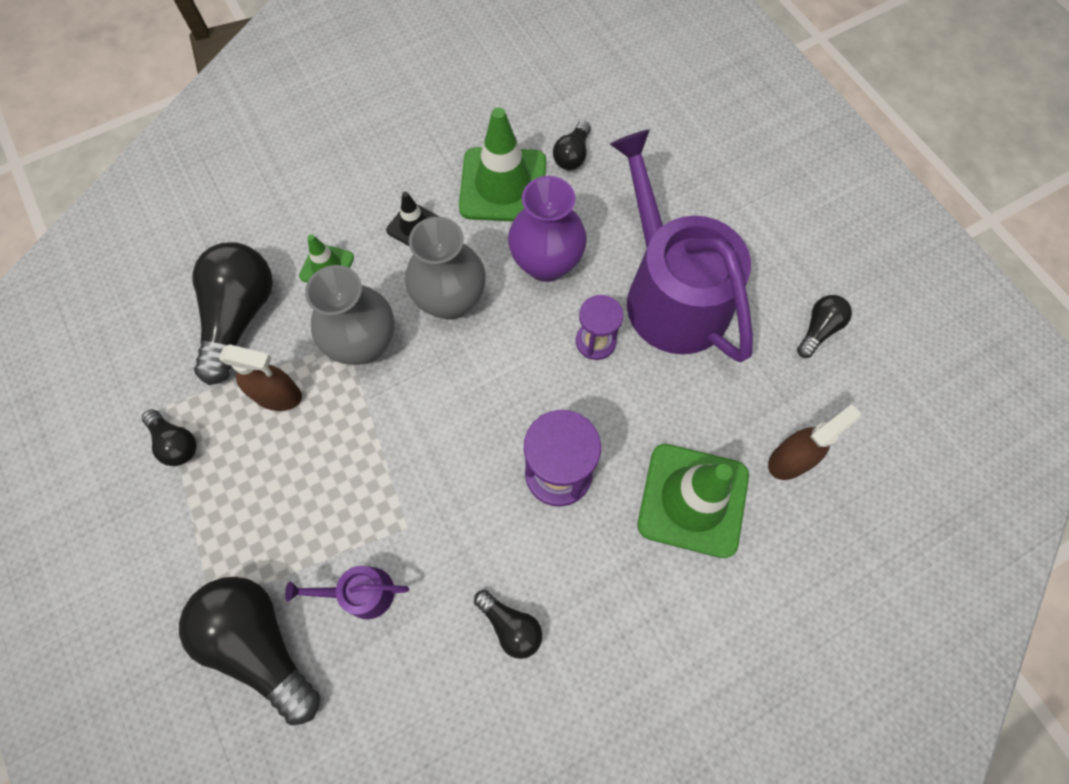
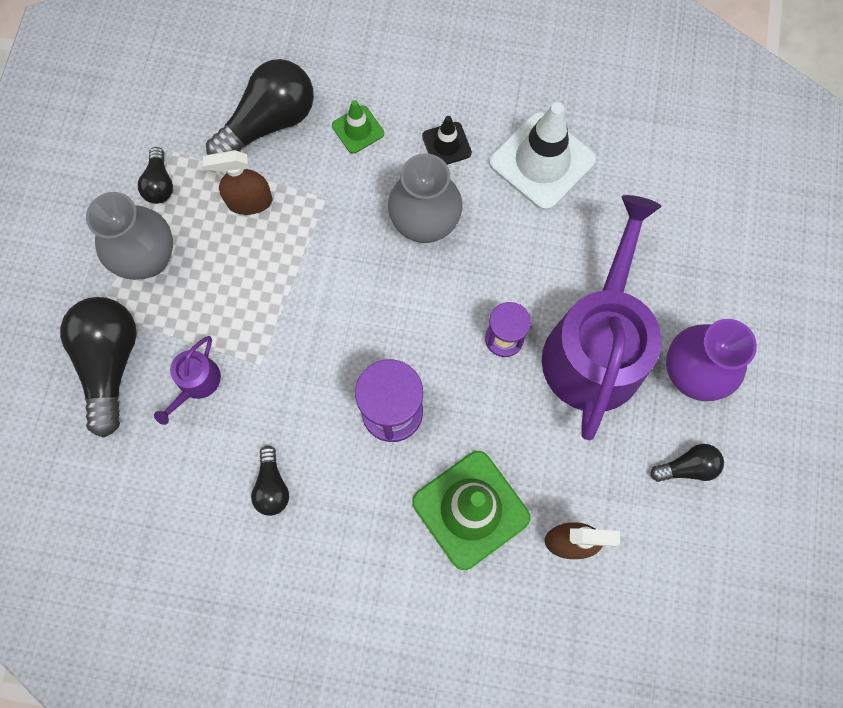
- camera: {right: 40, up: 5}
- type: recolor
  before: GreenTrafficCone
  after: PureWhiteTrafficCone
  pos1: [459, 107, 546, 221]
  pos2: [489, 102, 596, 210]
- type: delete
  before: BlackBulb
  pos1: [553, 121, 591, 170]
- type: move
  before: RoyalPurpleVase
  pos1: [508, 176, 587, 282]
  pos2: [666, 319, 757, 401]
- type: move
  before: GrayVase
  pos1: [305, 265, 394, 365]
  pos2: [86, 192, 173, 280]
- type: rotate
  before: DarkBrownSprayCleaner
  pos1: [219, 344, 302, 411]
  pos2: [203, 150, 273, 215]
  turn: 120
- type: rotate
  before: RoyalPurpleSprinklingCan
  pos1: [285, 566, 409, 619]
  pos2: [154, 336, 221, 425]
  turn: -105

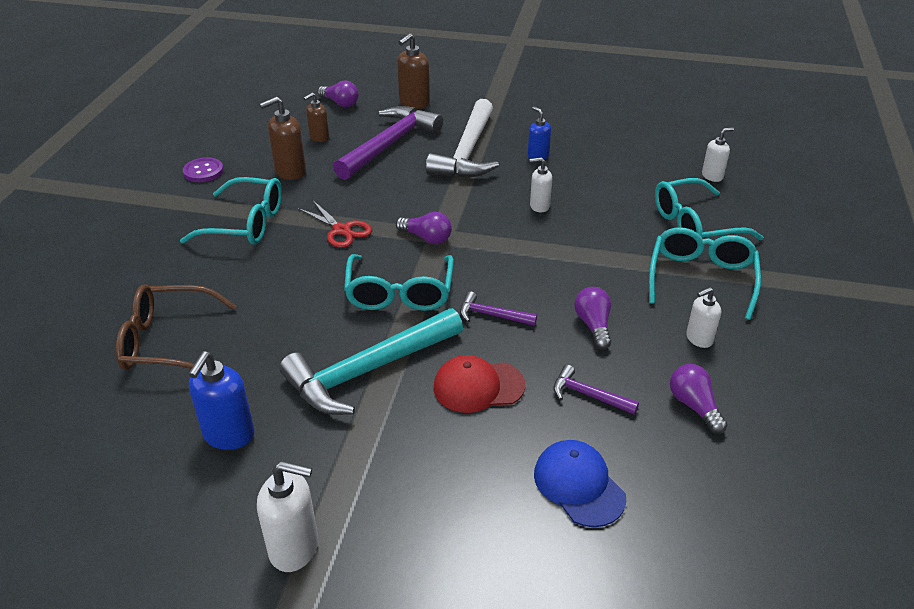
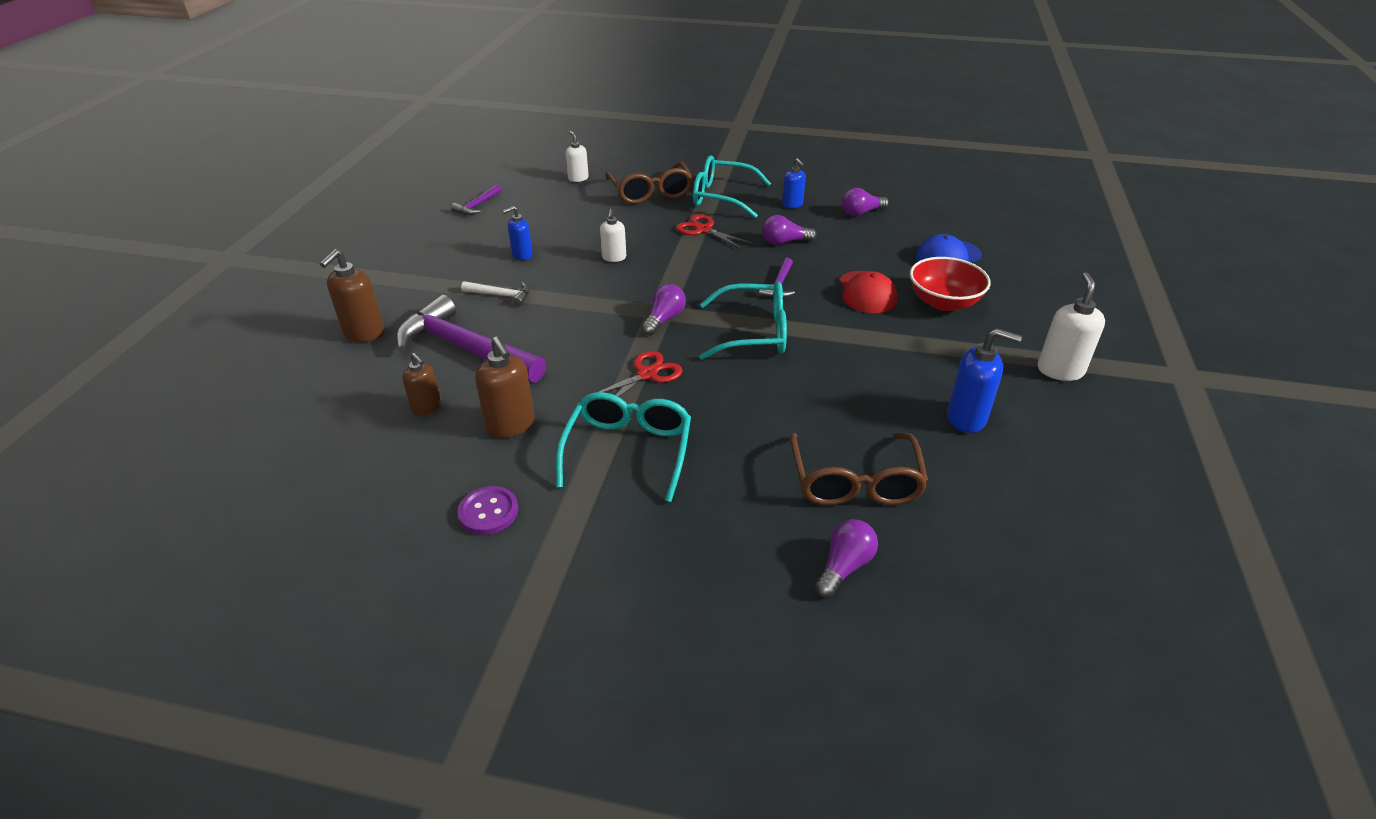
- camera: {right: -90, up: 0}
- type: rotate
  before: DarkBrownPumpBottle
  pos1: [397, 33, 430, 109]
  pos2: [320, 249, 384, 342]
  turn: 75
- type: move
  before: RoyalPurpleBulb
  pos1: [318, 81, 359, 107]
  pos2: [815, 519, 878, 598]
- type: resize
  before: PureWhiteCarpenter'sHammer
  pos1: [426, 99, 499, 178]
  pos2: [461, 281, 529, 306]
  scale: 0.45
- type: recolor
  before: TealSpectacles
  after: DarkBrownSpectacles
  pos1: [655, 178, 764, 241]
  pos2: [605, 162, 693, 204]
- type: recolor
  before: PureWhitePumpBottle
  after: CobaltPumpBottle
  pos1: [686, 287, 721, 348]
  pos2: [782, 158, 806, 208]
- type: delete
  before: TealCarpenter'sHammer
  pos1: [279, 308, 463, 415]
- type: move
  before: RoyalPurpleCarpenter'sHammer
  pos1: [553, 365, 639, 415]
  pos2: [451, 184, 502, 215]
- type: insert
  after: ScarletScissors
  pos2: [676, 214, 752, 249]
- type: insert
  after: ScarletDeepDish
  pos2: [910, 257, 991, 311]

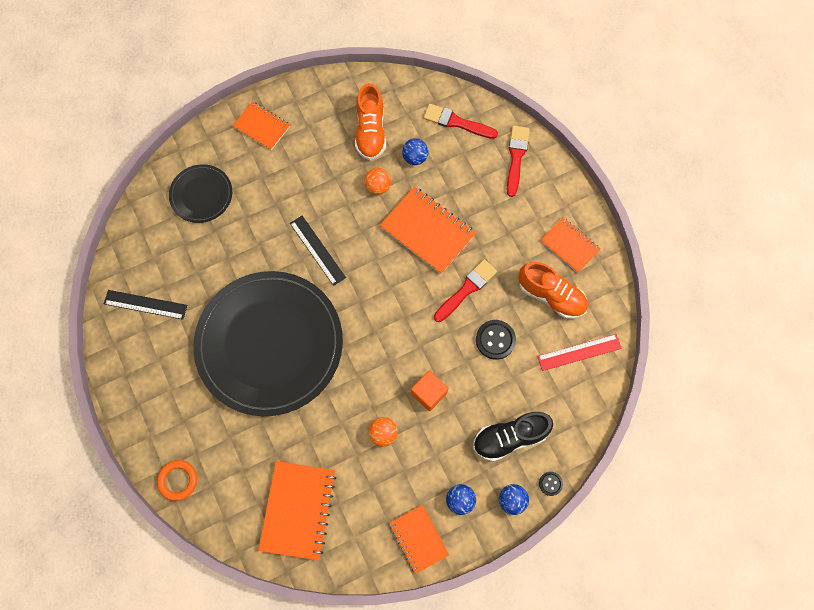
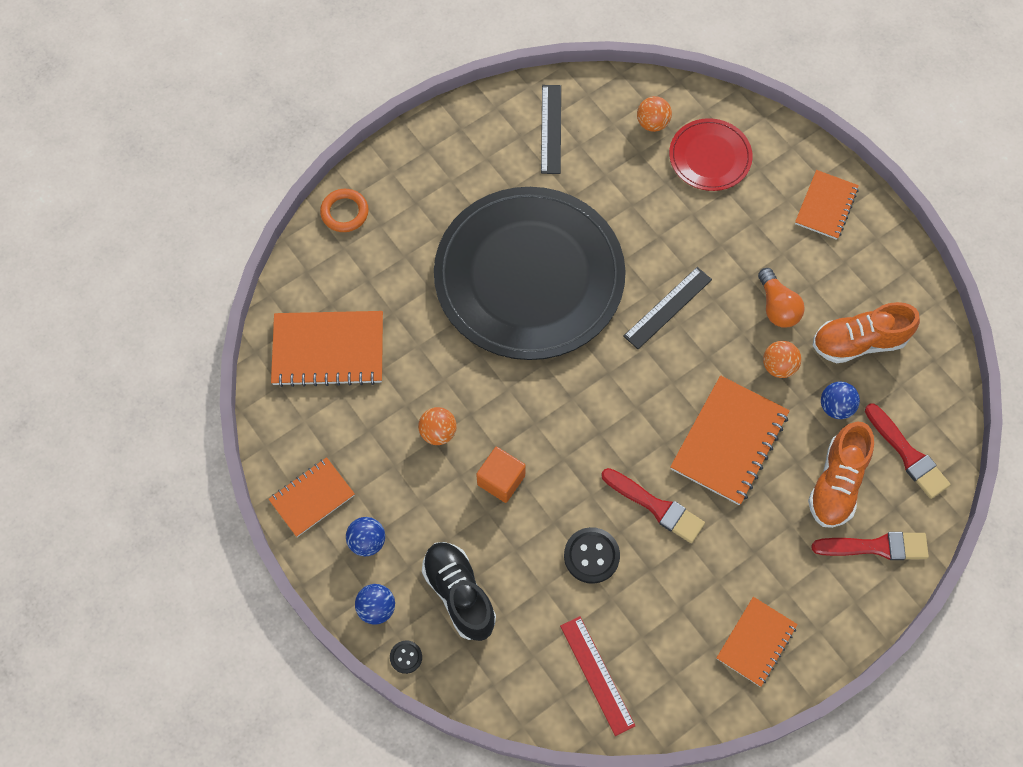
- camera: {right: 80, up: -5}
- type: rotate
  before: ScarletBrush
  pos1: [424, 104, 498, 139]
  pos2: [865, 403, 951, 499]
  turn: 135
- type: recolor
  before: BlackFlatDish
  after: ScarletFlatDish
  pos1: [169, 164, 232, 223]
  pos2: [669, 118, 753, 191]
- type: move
  before: OrangeSneaker
  pos1: [518, 262, 588, 319]
  pos2: [808, 422, 874, 528]
- type: insert
  after: OrangePlayBall
  pos2: [637, 96, 672, 132]
- type: insert
  after: OrangeBulb
  pos2: [758, 268, 805, 328]

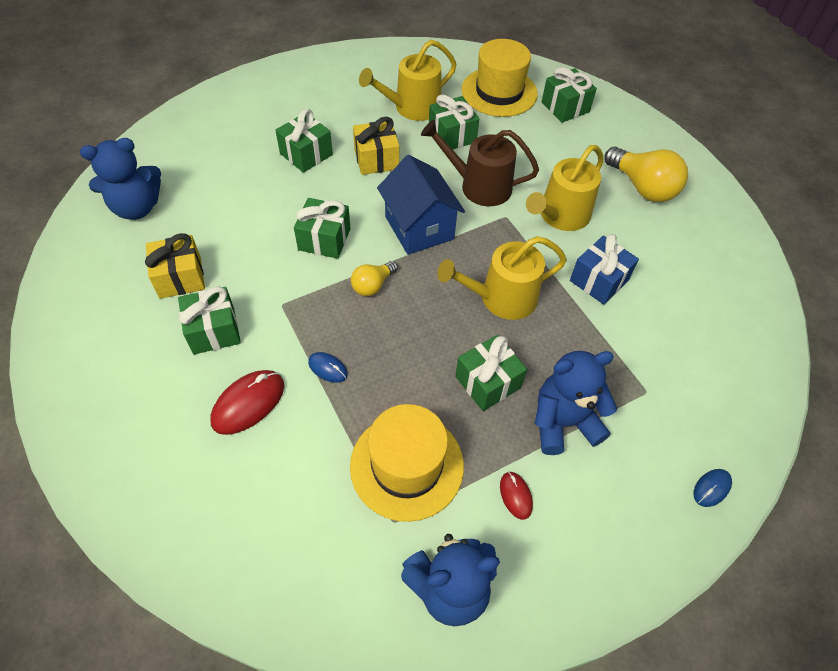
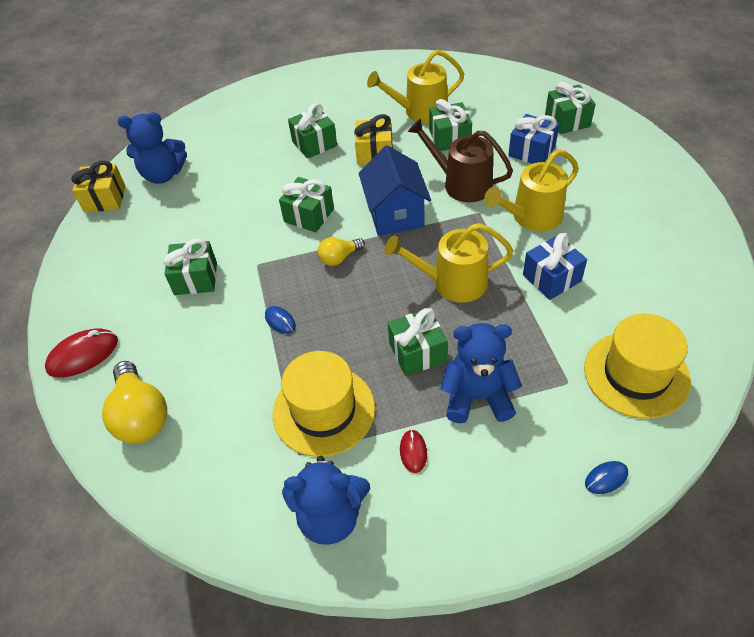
- camera: {right: 20, up: -5}
- type: move
  before: BrightYellowTopHat
  pos1: [461, 39, 538, 117]
  pos2: [584, 314, 691, 419]
- type: move
  before: BrightYellowBulb
  pos1: [604, 147, 688, 202]
  pos2: [102, 361, 167, 443]
- type: move
  before: BrightYellowGift
  pos1: [145, 233, 205, 299]
  pos2: [71, 160, 125, 212]
- type: move
  before: ScarletPcMouse
  pos1: [210, 370, 284, 435]
  pos2: [45, 329, 118, 377]
- type: insert
  after: CobaltGift
  pos2: [508, 114, 559, 164]

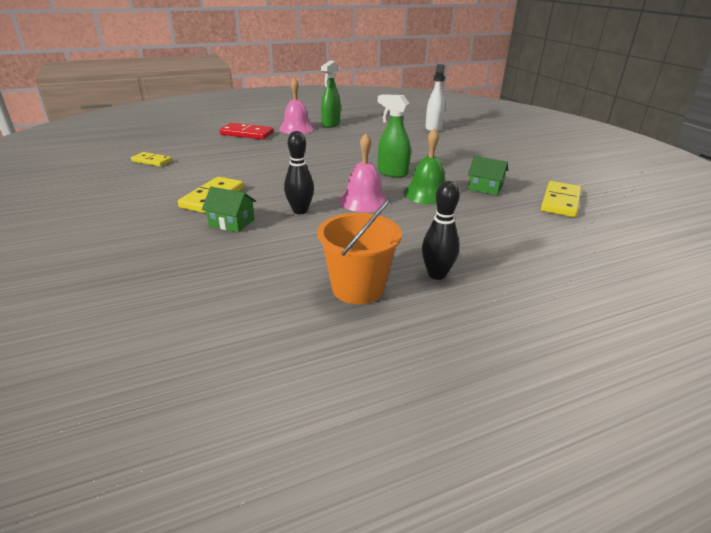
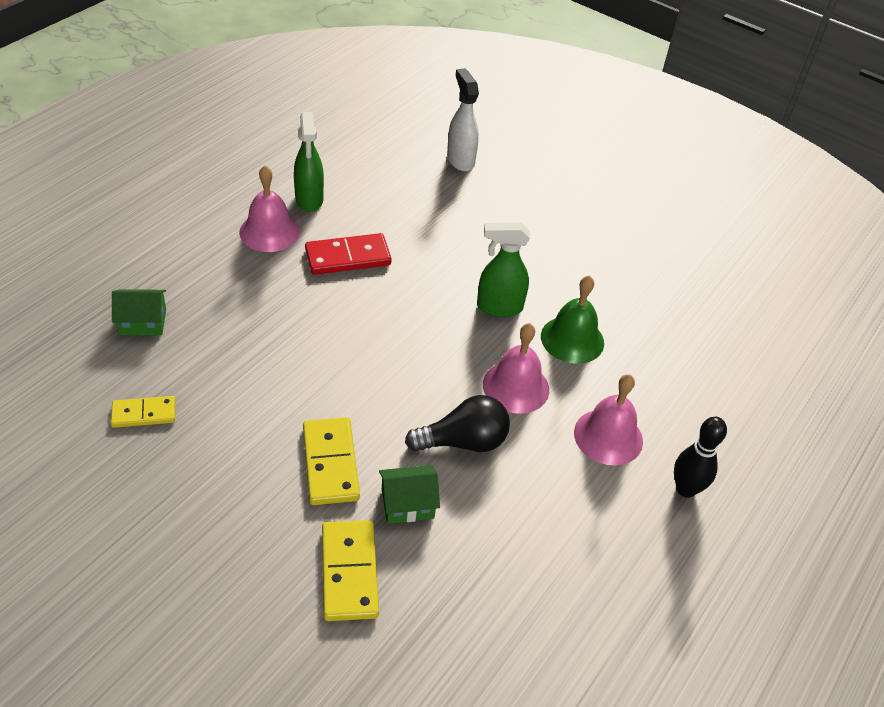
- camera: {right: -35, up: 15}
- type: move
  before: ScarletDomino
  pos1: [219, 123, 274, 140]
  pos2: [305, 233, 392, 275]
- type: replace
  before: BlackTenpin
  after: BlackBulb
  pos1: [284, 131, 314, 214]
  pos2: [405, 395, 510, 452]
- type: move
  before: GreenHouse
  pos1: [468, 156, 508, 195]
  pos2: [112, 289, 166, 335]
- type: move
  before: BrightYellowDomino
  pos1: [541, 181, 582, 217]
  pos2: [322, 520, 379, 621]
- type: delete
  before: OrangePail
  pos1: [317, 198, 402, 304]
- type: insert
  after: RosePinkSchoolBell
  pos2: [574, 374, 643, 466]

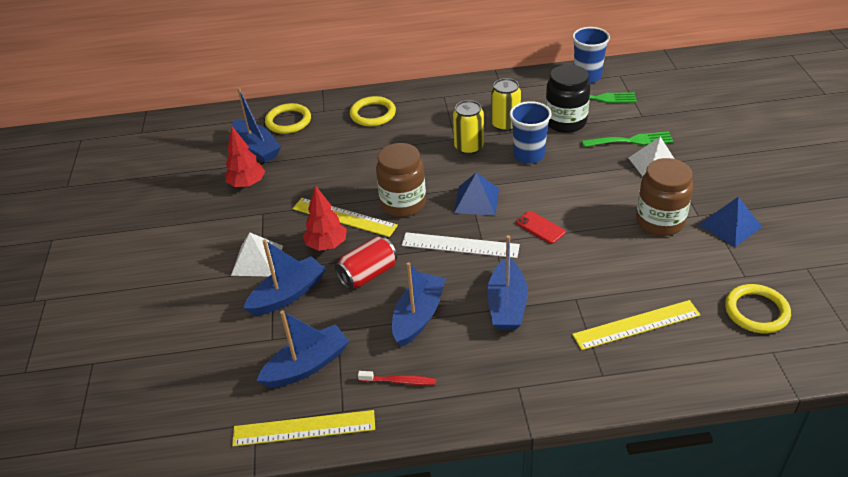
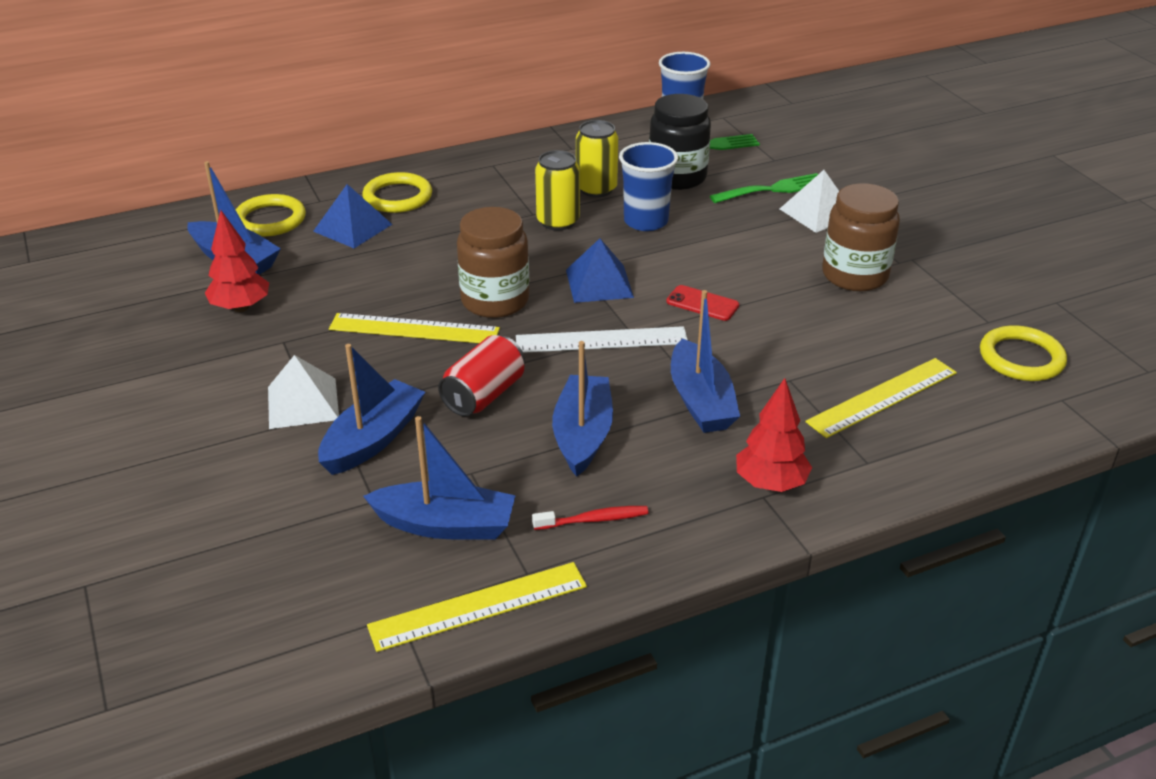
- camera: {right: -20, up: -5}
- type: move
  before: ScarletFirTree
  pos1: [303, 185, 347, 251]
  pos2: [736, 378, 812, 492]
- type: move
  before: CobaltSolidPyramid
  pos1: [699, 197, 762, 247]
  pos2: [313, 184, 392, 248]
- type: rotate
  before: CobaltSailboat
  pos1: [256, 310, 349, 387]
  pos2: [363, 416, 516, 540]
  turn: 60

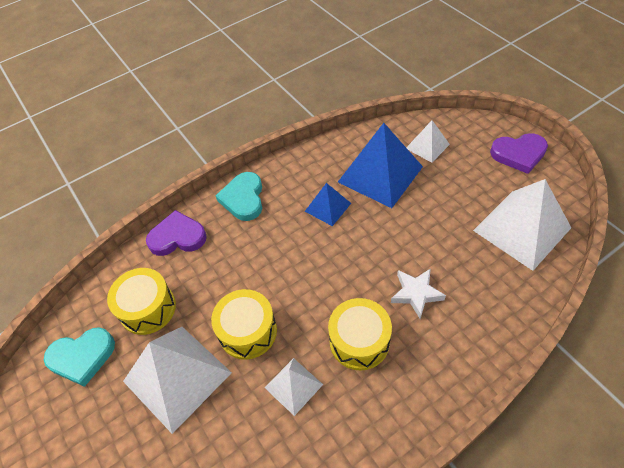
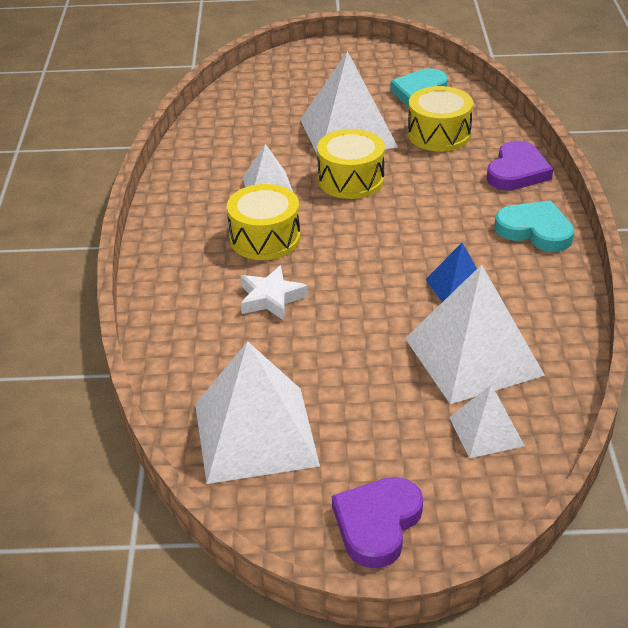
- camera: {right: 120, up: -15}
- type: recolor
  before: CobaltSolidPyramid
  after: PureWhiteSolidPyramid
  pos1: [338, 123, 423, 208]
  pos2: [405, 265, 545, 404]

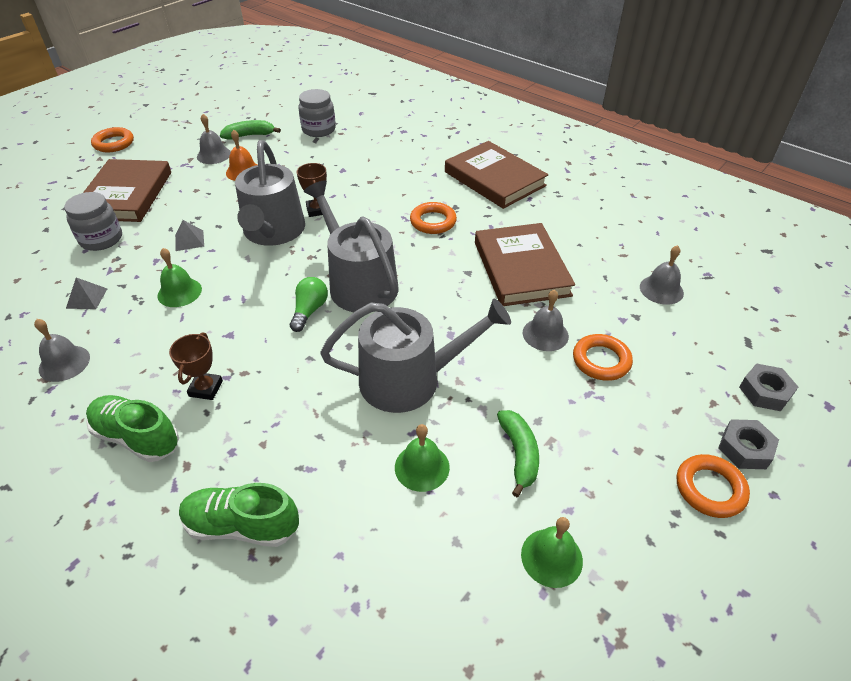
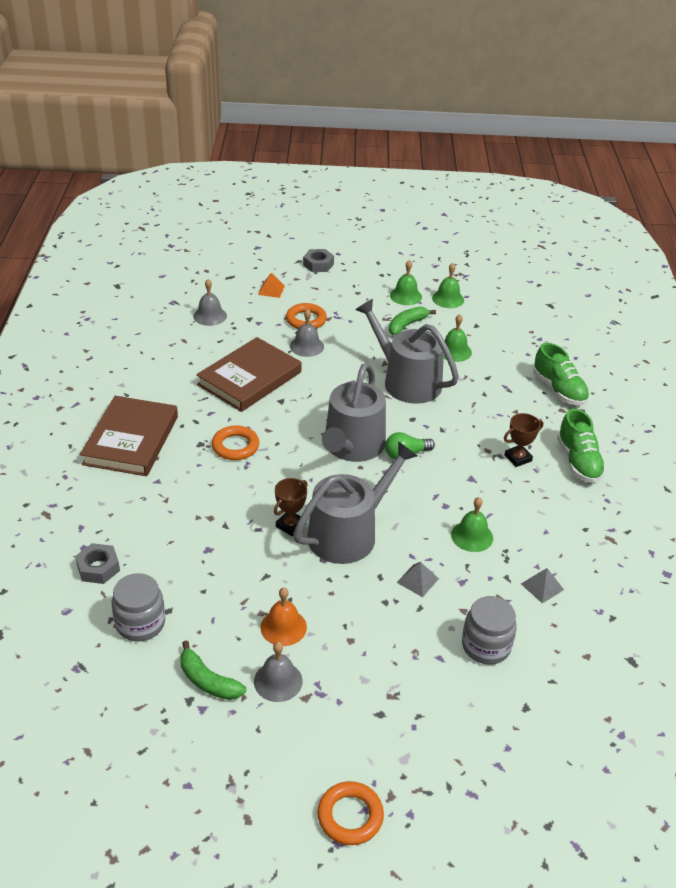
- camera: {right: -130, up: -5}
- type: delete
  before: DarkBrownBook
  pos1: [83, 159, 171, 222]
- type: delete
  before: GraySchoolBell
  pos1: [34, 319, 90, 382]
- type: move
  before: GrayHexNut
  pos1: [739, 363, 798, 411]
  pos2: [75, 543, 120, 584]
- type: delete
  before: OrangeTorus
  pos1: [677, 454, 750, 518]
- type: insert
  after: GreenSchoolBell
  pos2: [390, 260, 422, 305]
- type: insert
  after: OrangeSolidPyramid
  pos2: [258, 273, 285, 298]

